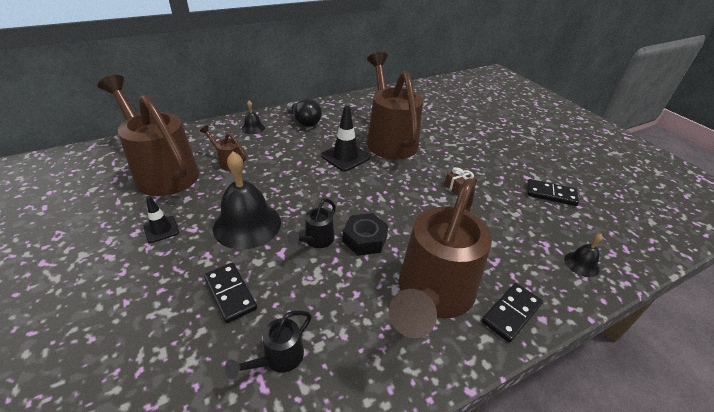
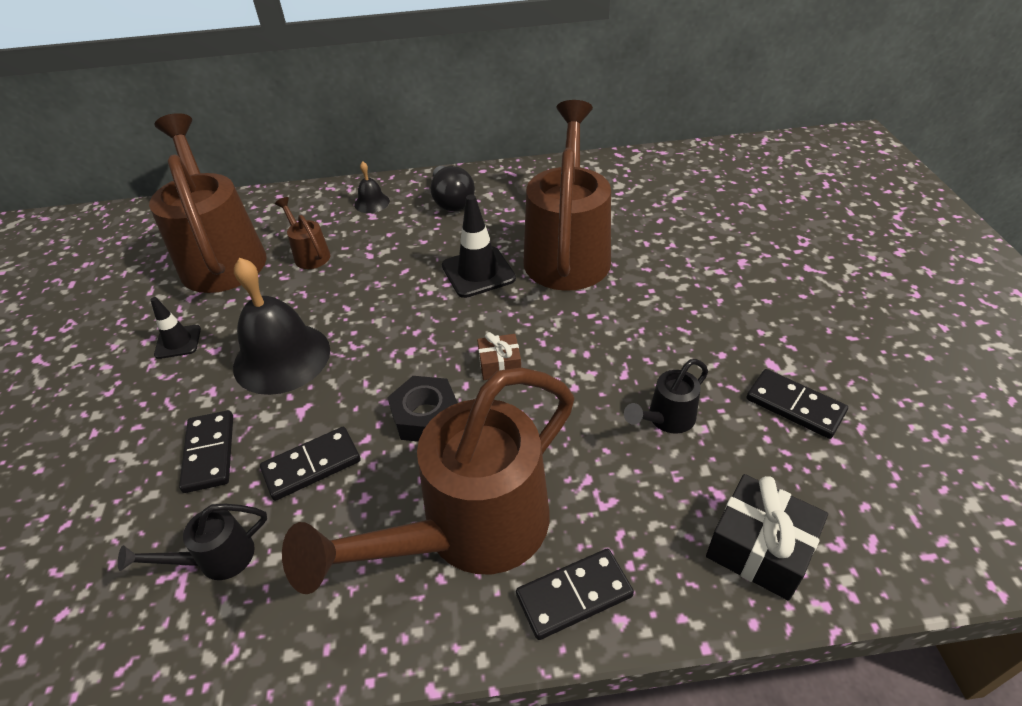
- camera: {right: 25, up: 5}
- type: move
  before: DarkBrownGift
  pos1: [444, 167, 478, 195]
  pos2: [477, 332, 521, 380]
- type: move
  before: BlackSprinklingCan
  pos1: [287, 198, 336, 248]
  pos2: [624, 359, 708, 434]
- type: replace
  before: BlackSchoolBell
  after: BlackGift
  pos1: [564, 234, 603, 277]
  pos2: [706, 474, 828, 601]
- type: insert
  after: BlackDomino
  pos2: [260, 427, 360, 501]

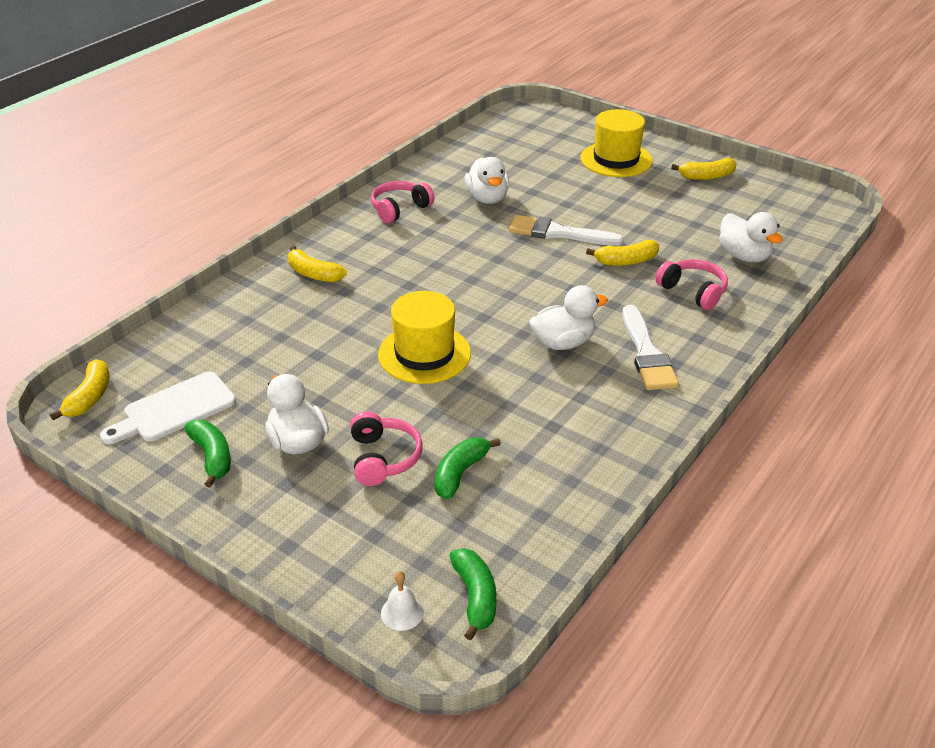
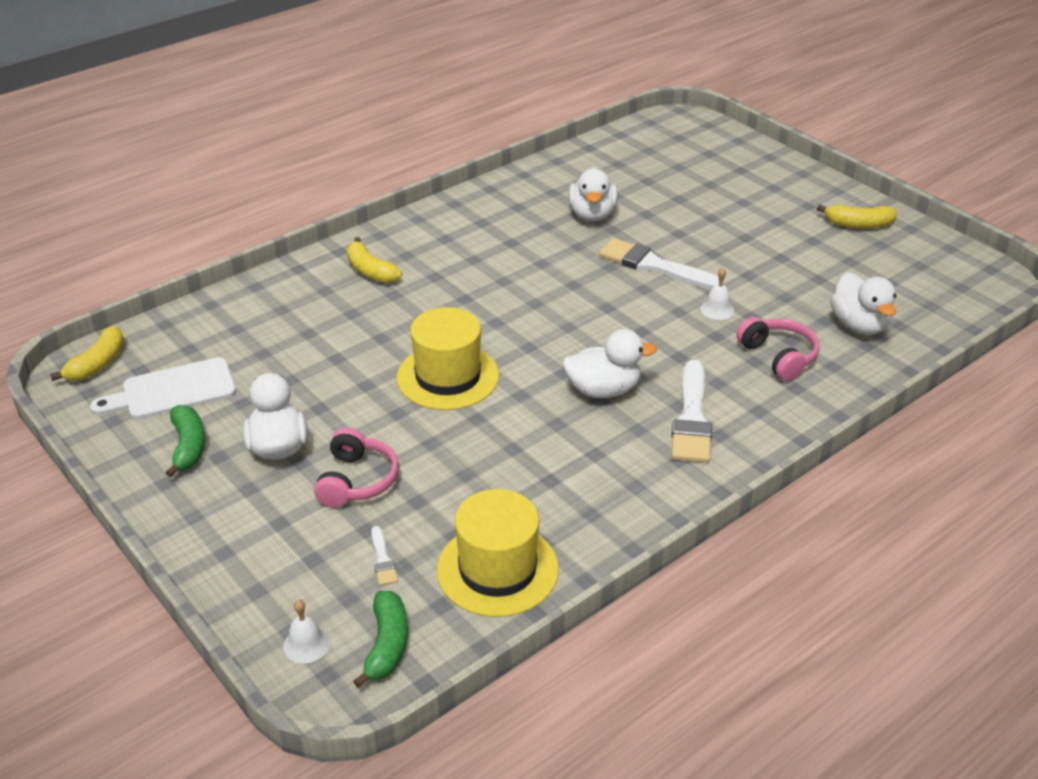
- camera: {right: 15, up: 0}
- type: move
  before: BrightYellowTopHat
  pos1: [581, 109, 652, 177]
  pos2: [437, 489, 559, 617]
- type: delete
  before: RosePinkHeadset
  pos1: [371, 181, 434, 223]
- type: replace
  before: BrightYellowBanana
  after: PureWhiteSchoolBell
  pos1: [586, 240, 659, 266]
  pos2: [700, 268, 734, 320]
- type: delete
  before: GreenBanana
  pos1: [435, 437, 501, 499]
- type: insert
  after: PureWhiteBrush
  pos2: [371, 526, 398, 586]

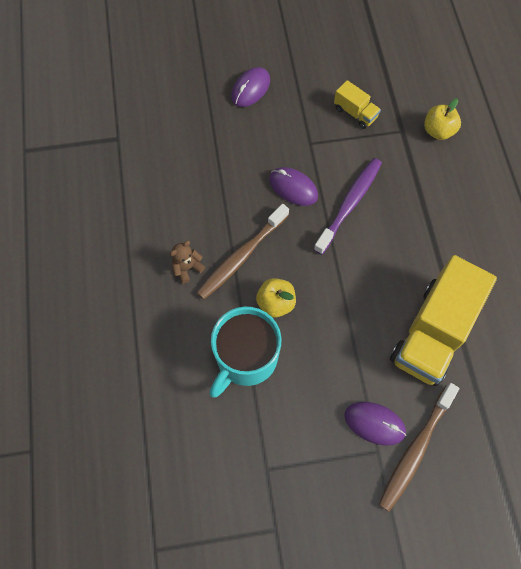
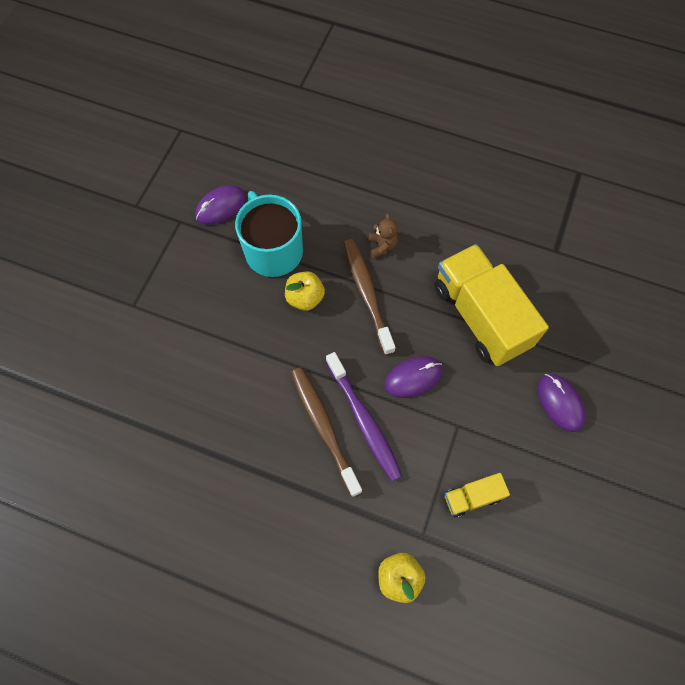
- camera: {right: 120, up: 0}
- type: move
  before: BrightYellowLorry
  pos1: [390, 255, 497, 386]
  pos2: [434, 244, 549, 366]
- type: move
  before: DarkBrownDentalBrush
  pos1: [379, 383, 459, 512]
  pos2: [291, 368, 362, 497]
- type: move
  before: RoyalPurplePcMouse
  pos1: [344, 402, 406, 446]
  pos2: [195, 185, 246, 225]

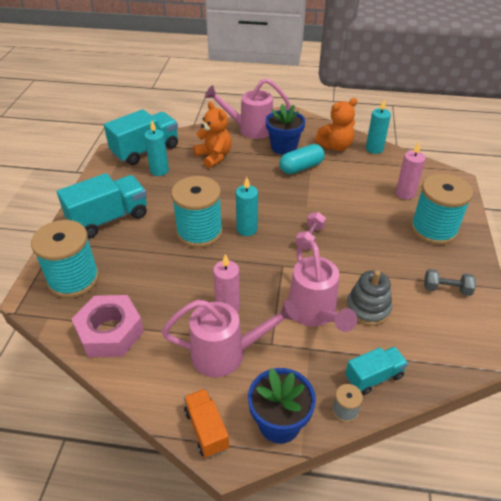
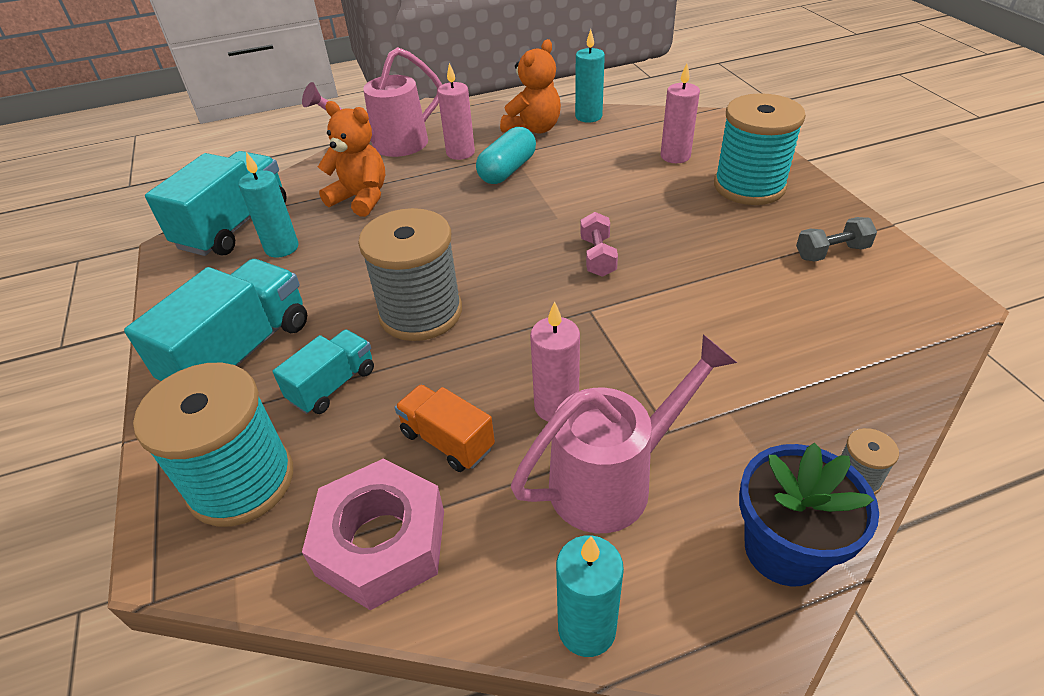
- camera: {right: -25, up: 0}
- type: replace
  before: CobaltPlantPot
  after: RosePinkWaxCandle
  pos1: [266, 104, 305, 155]
  pos2: [437, 63, 475, 160]
- type: recolor
  before: TealSpool
  after: GraySpool
  pos1: [171, 176, 223, 248]
  pos2: [358, 208, 462, 341]
- type: move
  before: TealWaxCandle
  pos1: [236, 177, 258, 236]
  pos2: [556, 535, 624, 657]
- type: delete
  before: RosePinkSprinklingCan
  pos1: [288, 240, 357, 332]
- type: delete
  before: GrayStackingRings
  pos1: [346, 270, 392, 326]
- type: move
  before: TealLorry
  pos1: [345, 346, 408, 395]
  pos2: [273, 329, 374, 414]
- type: move
  before: OrangeLorry
  pos1: [184, 389, 229, 458]
  pos2: [395, 384, 495, 472]

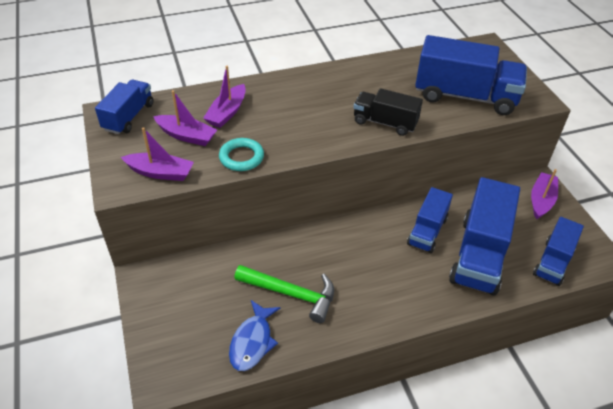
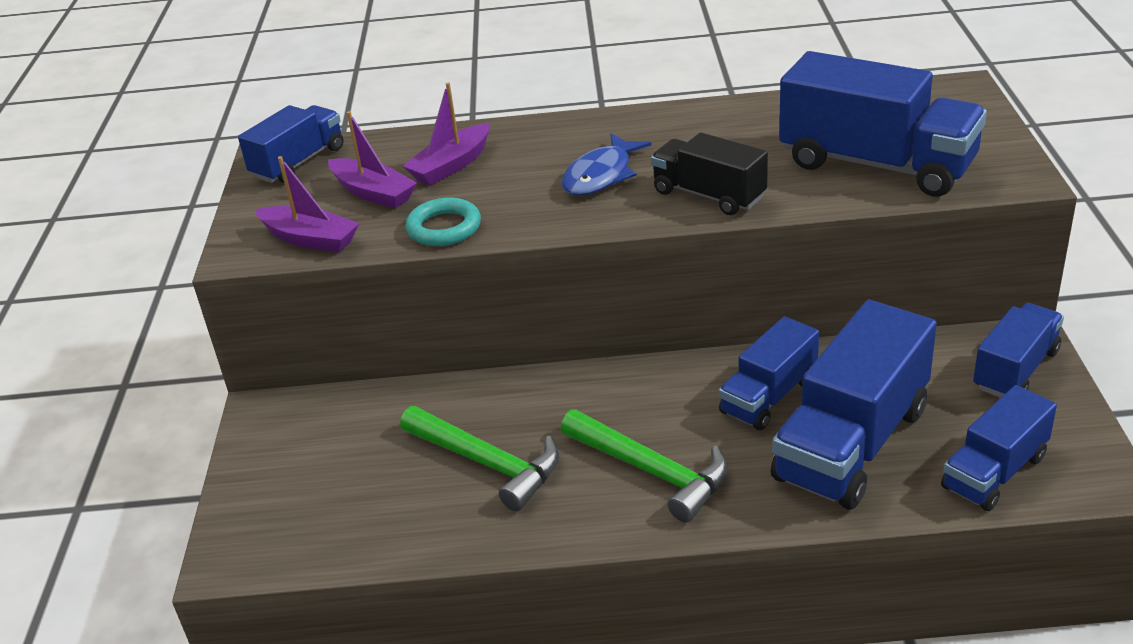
- camera: {right: 20, up: -10}
- type: replace
  before: RoyalPurpleSailboat
  after: CobaltLorry
  pos1: [531, 169, 558, 220]
  pos2: [973, 303, 1064, 398]
- type: move
  before: CobaltFishFigure
  pos1: [229, 300, 280, 371]
  pos2: [562, 133, 652, 196]
- type: insert
  after: GreenCarpenter'sHammer
  pos2: [561, 409, 728, 523]

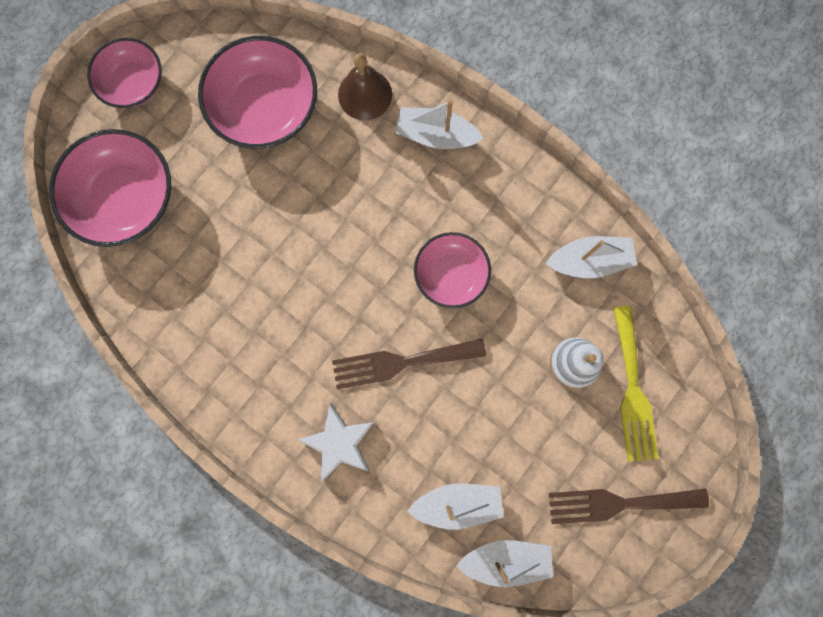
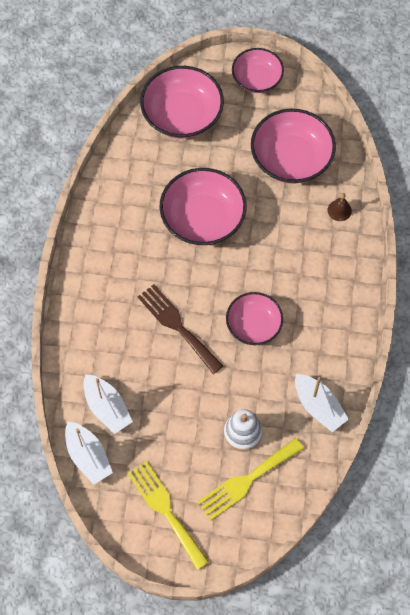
- camera: {right: 60, up: -15}
- type: resize
  before: DarkBrownSchoolBell
  pos1: [338, 54, 392, 120]
  pos2: [328, 193, 352, 221]
  scale: 0.59
- type: delete
  before: PureWhiteSailboat
  pos1: [395, 100, 484, 149]
- type: delete
  before: PureWhiteStar
  pos1: [298, 403, 374, 482]
- type: recolor
  before: DarkBrownFork
  after: BrightYellowFork
  pos1: [549, 489, 709, 524]
  pos2: [128, 461, 209, 570]
- type: insert
  after: RosePinkDeepDish
  pos2: [159, 168, 247, 245]

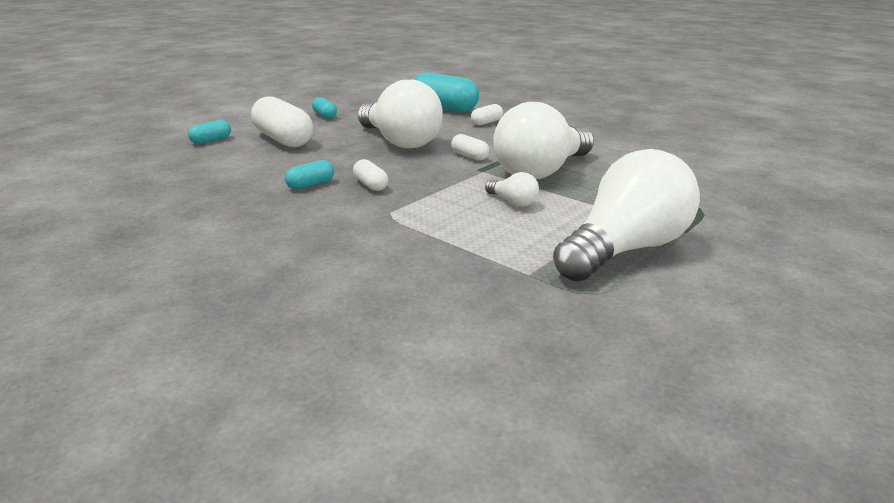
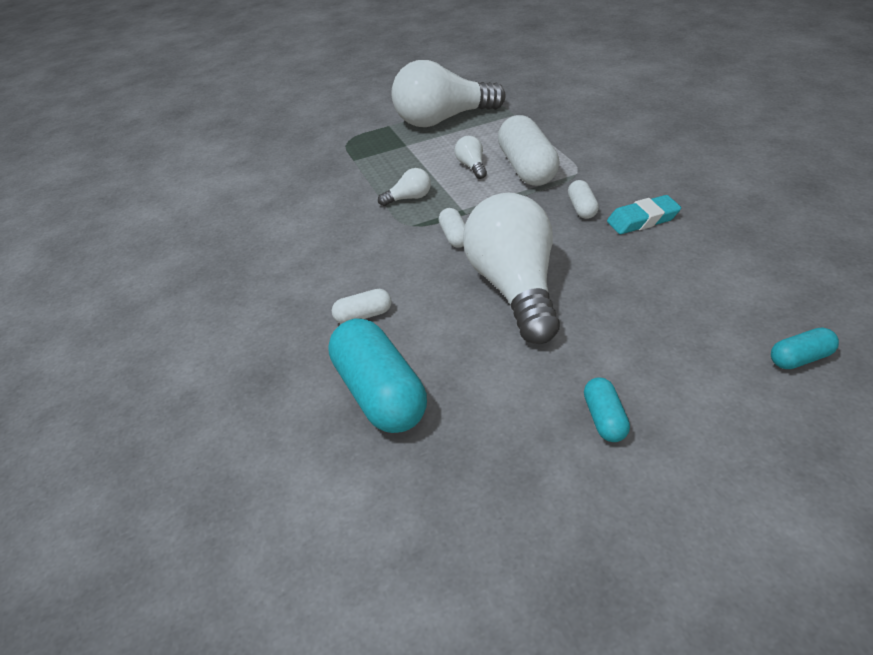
- camera: {right: -150, up: 15}
- type: move
  before: PureWhitePill
  pos1: [251, 97, 313, 147]
  pos2: [498, 115, 560, 186]
- type: resize
  before: PureWhiteBulb
  pos1: [493, 102, 594, 179]
  pos2: [378, 168, 431, 206]
  scale: 0.41
- type: replace
  before: TealPill
  after: TealEraser
  pos1: [285, 160, 334, 189]
  pos2: [607, 195, 681, 234]

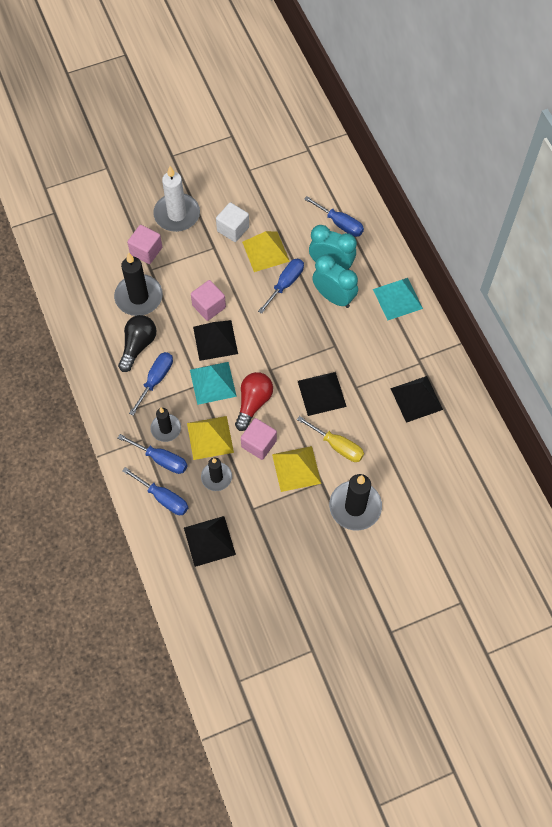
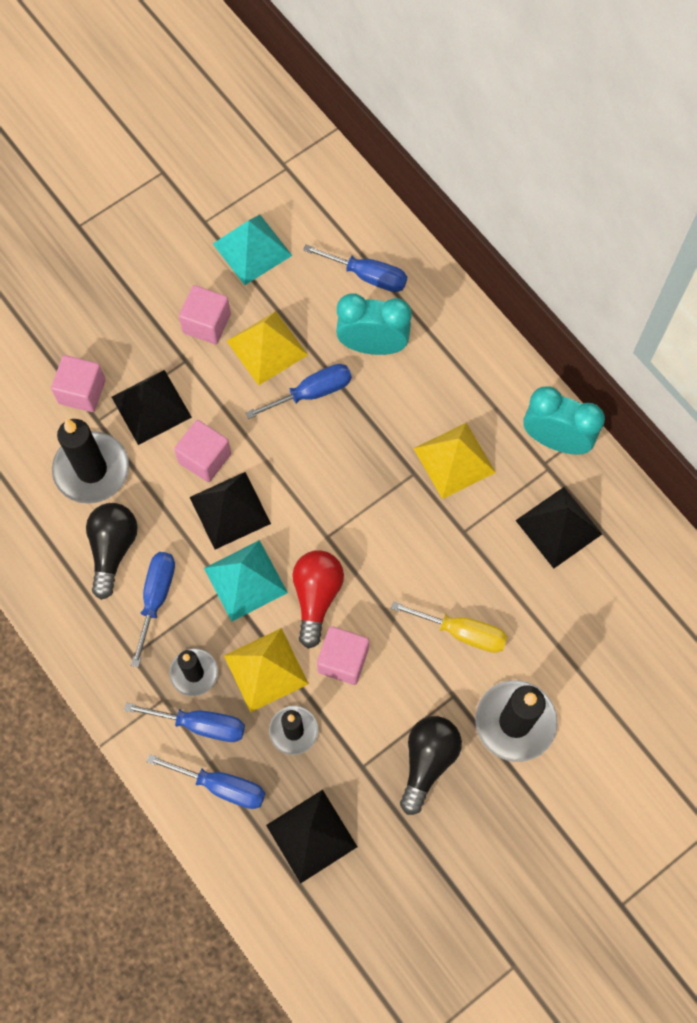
- camera: {right: -15, up: 5}
- type: delete
  before: PureWhiteWaxCandle
  pos1: [153, 166, 200, 232]
- type: recolor
  before: PureWhiteBlock
  after: RosePinkBlock
  pos1: [216, 202, 249, 242]
  pos2: [179, 285, 231, 344]
- type: move
  before: TealAlarmClock
  pos1: [312, 255, 358, 308]
  pos2: [523, 386, 605, 455]
- type: rotate
  before: CobaltScrewdriver
  pos1: [258, 259, 304, 314]
  pos2: [245, 364, 352, 419]
  turn: 45
- type: move
  before: TealSolidPyramid
  pos1: [373, 278, 423, 320]
  pos2: [213, 215, 293, 285]
- type: move
  before: BlackSolidPyramid
  pos1: [298, 372, 347, 416]
  pos2: [112, 370, 192, 445]
- type: move
  before: BrightYellowSolidPyramid
  pos1: [272, 446, 321, 492]
  pos2: [413, 423, 496, 499]
- type: insert
  after: BlackBulb
  pos2: [400, 716, 462, 815]

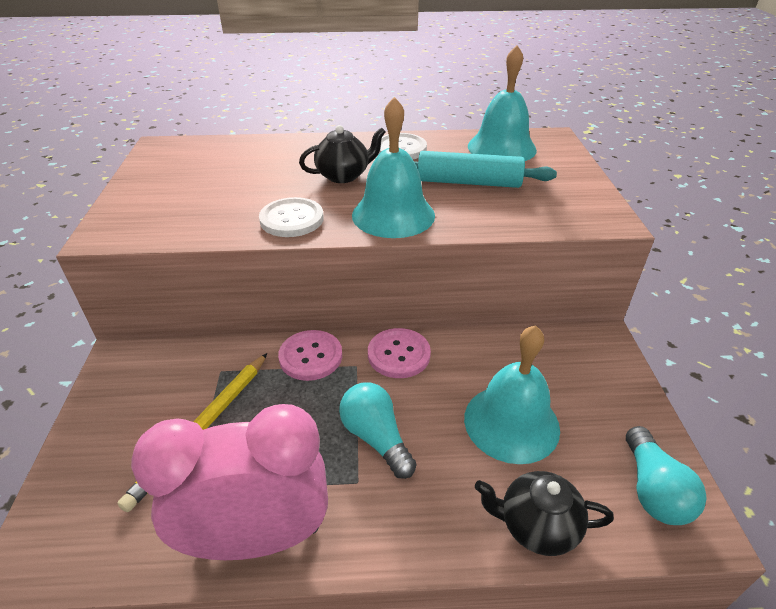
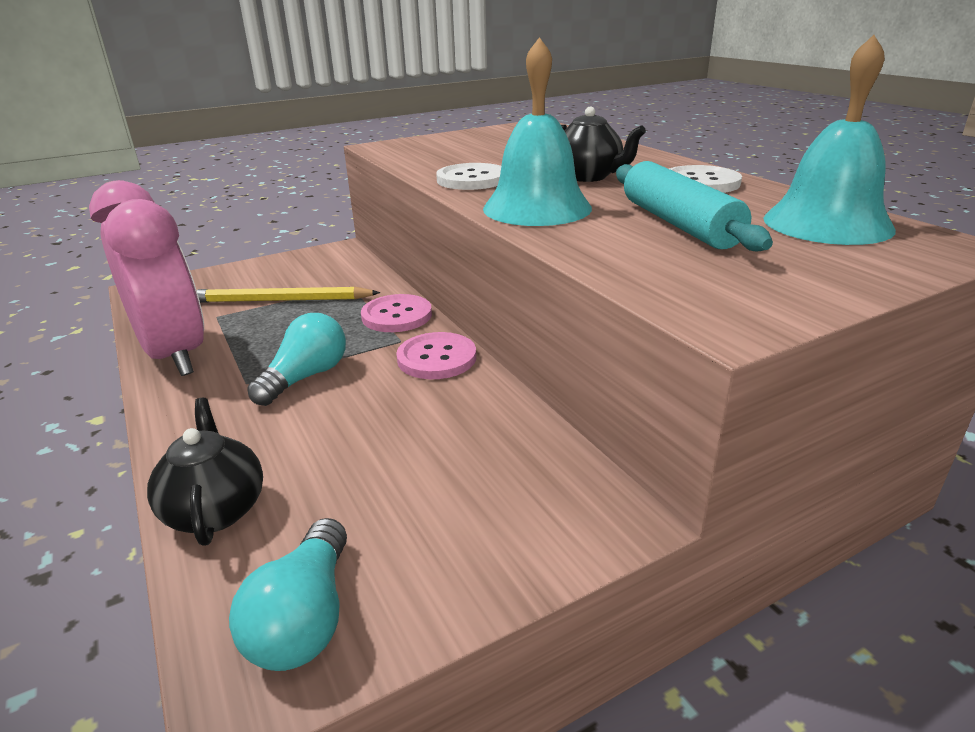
- camera: {right: 65, up: -10}
- type: delete
  before: TealSchoolBell
  pos1: [464, 325, 560, 464]
- type: rotate
  before: TealBulb
  pos1: [626, 426, 707, 525]
  pos2: [229, 518, 347, 671]
  turn: -60

